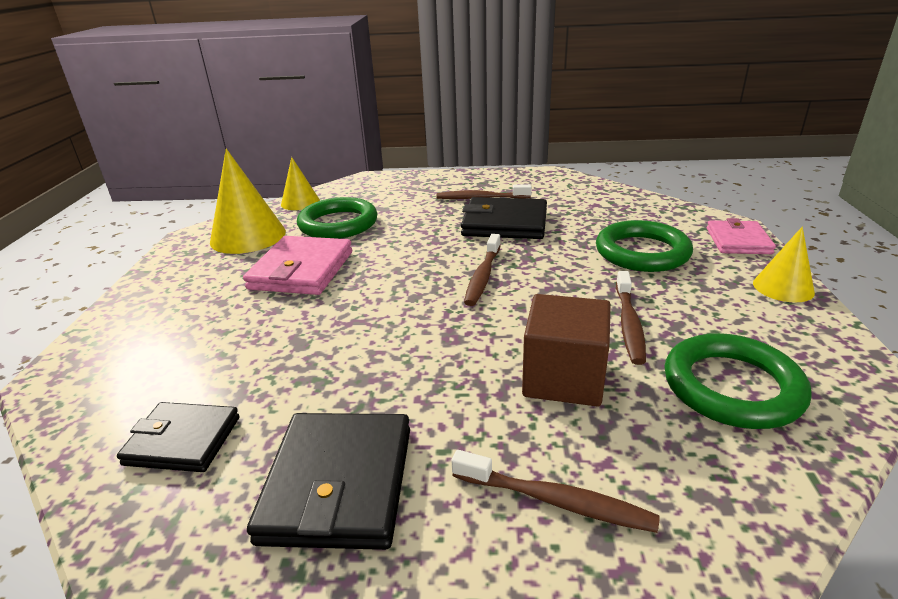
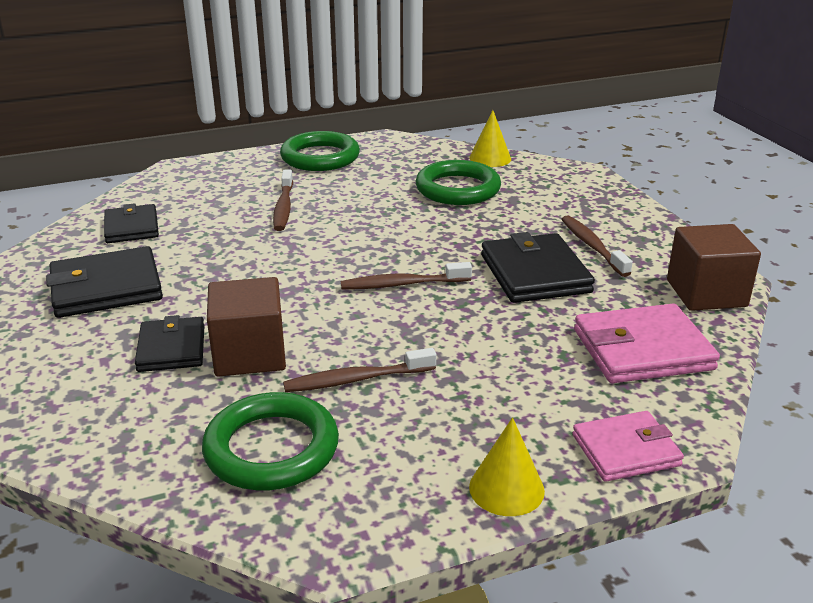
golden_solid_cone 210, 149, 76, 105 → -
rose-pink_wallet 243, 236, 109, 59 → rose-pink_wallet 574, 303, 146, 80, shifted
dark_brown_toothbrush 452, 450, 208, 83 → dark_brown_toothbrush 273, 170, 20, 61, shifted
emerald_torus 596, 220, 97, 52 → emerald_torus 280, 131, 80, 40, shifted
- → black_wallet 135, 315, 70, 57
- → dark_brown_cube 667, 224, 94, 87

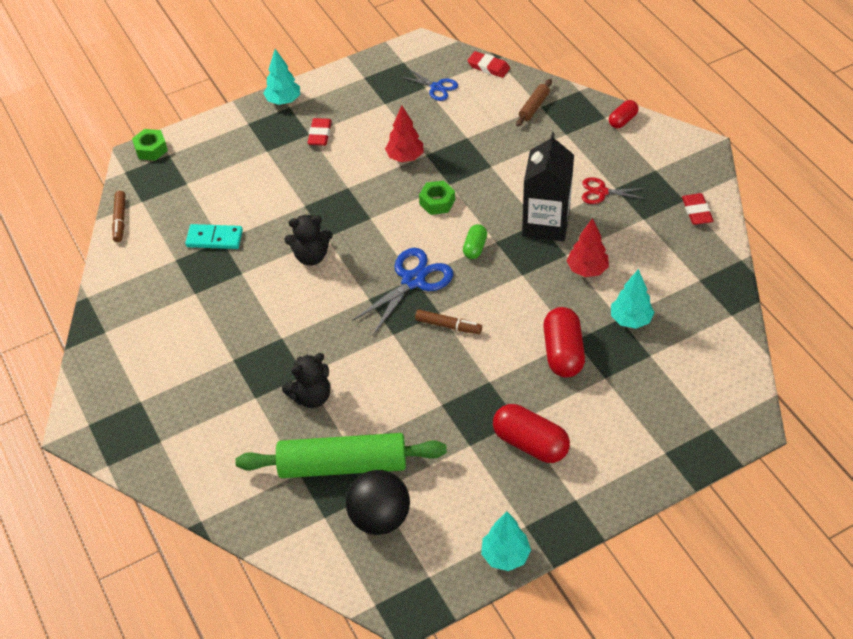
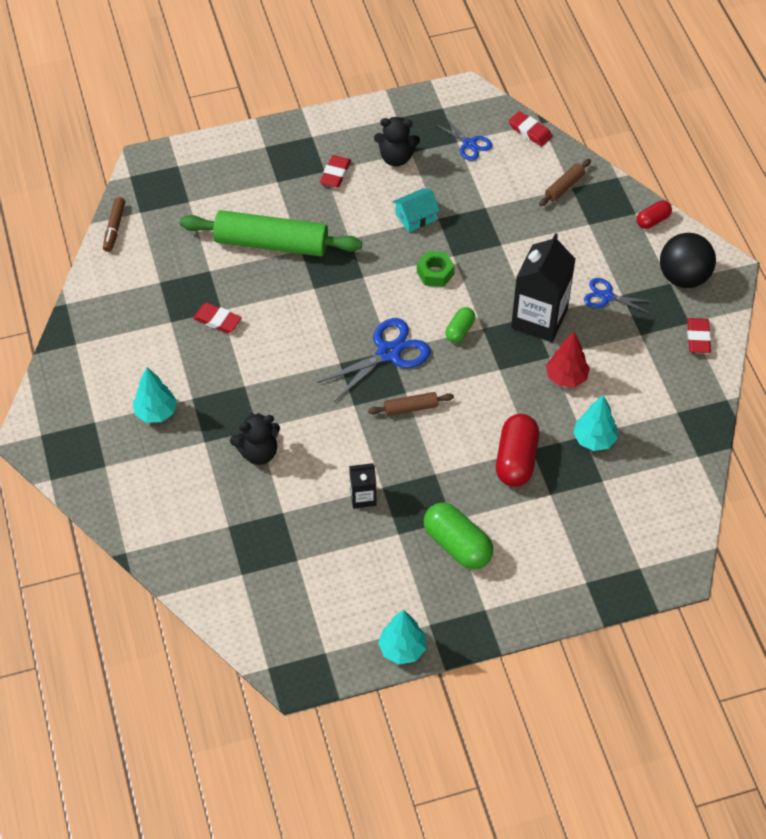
emerald_hex_nut 132, 129, 36, 32 → -
aqua_domino 185, 224, 58, 25 → -
emerald_rolling_pin 235, 433, 212, 45 → emerald_rolling_pin 180, 210, 182, 46, shifted
aqua_tree 263, 49, 37, 56 → aqua_tree 133, 367, 44, 56, shifted
black_stuffed_bear 284, 215, 49, 51 → black_stuffed_bear 374, 117, 46, 50, shifted
black_ball 346, 470, 64, 65 → black_ball 660, 233, 56, 55, shifted
red_tree 385, 105, 38, 57 → aqua_cottage 392, 188, 48, 44
dark_brown_marker_pen 415, 309, 67, 25 → dark_brown_rolling_pin 368, 392, 86, 24
red_capsule 493, 404, 77, 59 → emerald_capsule 424, 502, 69, 67
red_scissors 582, 177, 65, 27 → royal_blue_scissors 584, 278, 70, 36
- → red_eraser 193, 303, 49, 30
- → black_juice_carton 349, 463, 27, 45

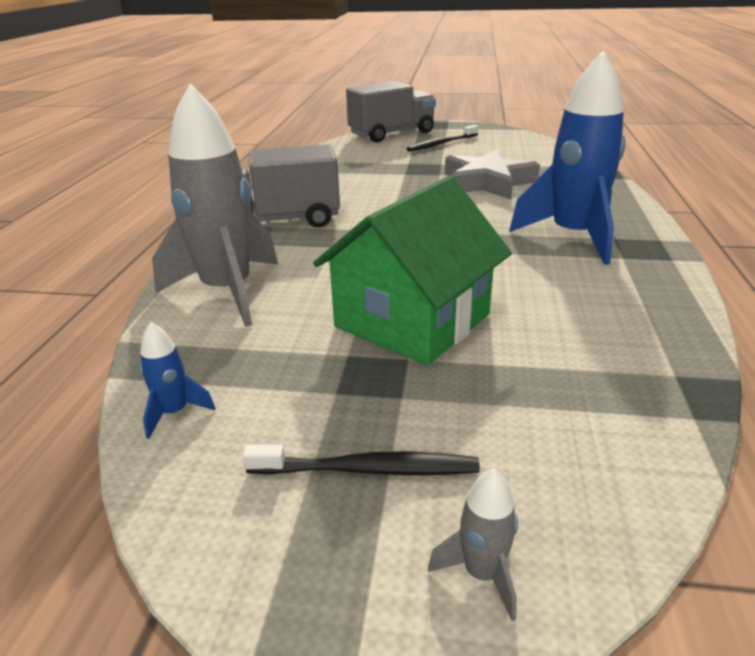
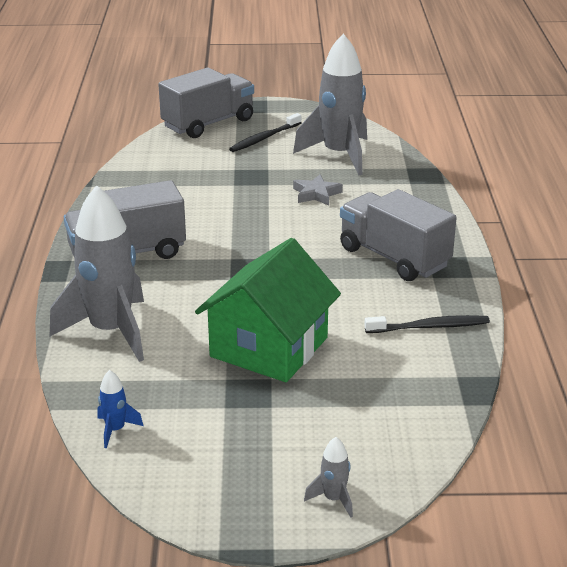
black_toothbrush 243, 445, 237, 30 → black_toothbrush 364, 315, 126, 18, shifted
gray_five-pointed_star 445, 150, 95, 49 → gray_five-pointed_star 293, 174, 50, 31, x0.54
royal_blue_toy_rocket 509, 51, 116, 214 → gray_toy_truck 340, 189, 117, 92
- → gray_toy_rocket 293, 34, 74, 141

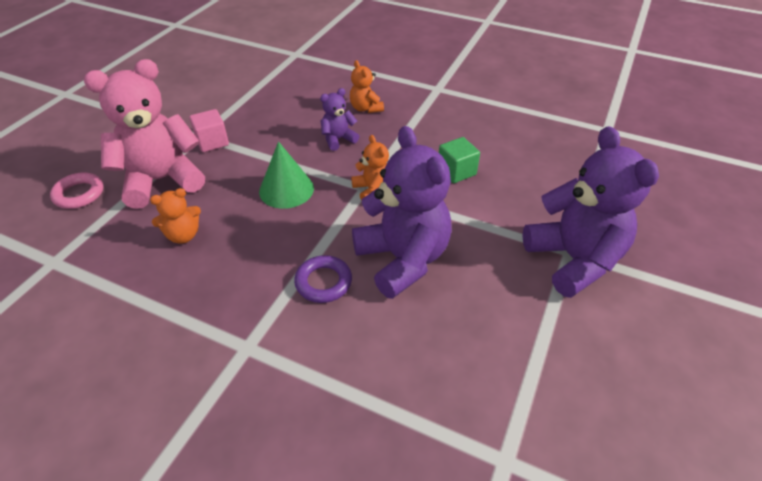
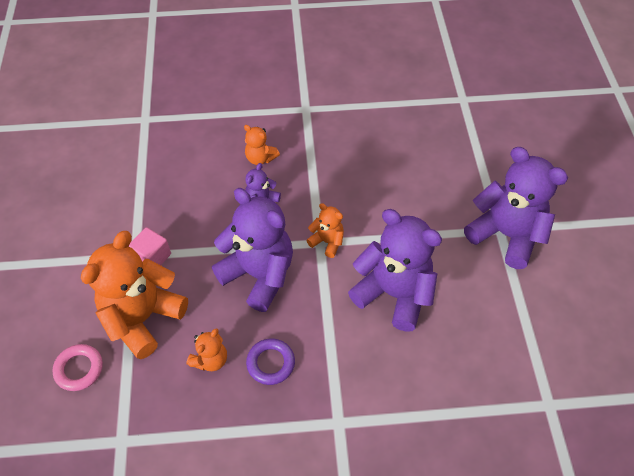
rose-pink_stuffed_bear 84, 59, 121, 150 → bright_orange_stuffed_bear 81, 231, 107, 128
emerald_solid_cone 259, 141, 55, 68 → violet_stuffed_bear 212, 188, 81, 124
violet_torus 294, 255, 58, 48 → violet_torus 246, 338, 49, 47, shifted
emerald_cube 439, 137, 41, 46 → -

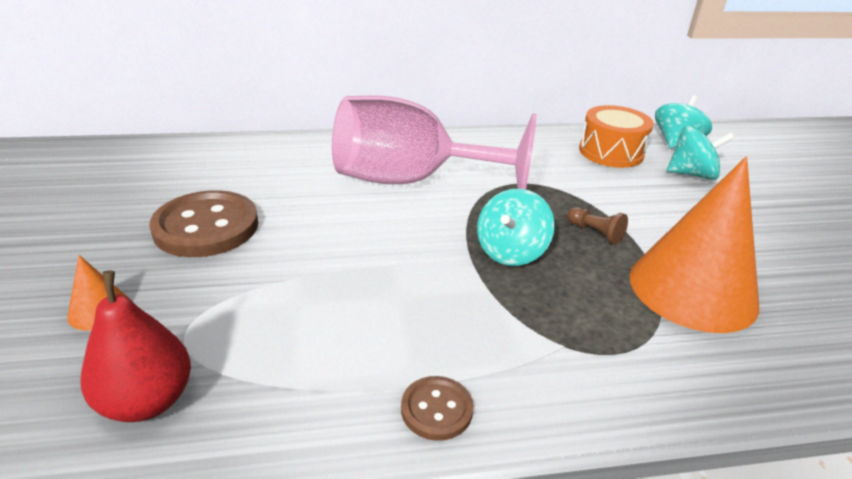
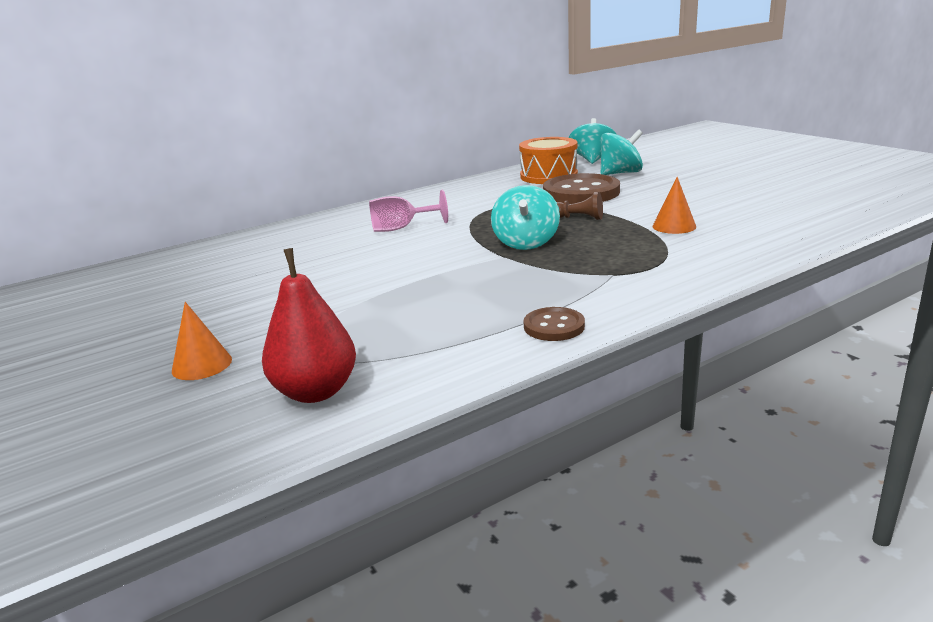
dark_brown_shirt_button 149, 190, 109, 67 → dark_brown_shirt_button 543, 173, 77, 31, shifted
rose-pink_goblet 332, 96, 205, 94 → rose-pink_goblet 369, 190, 79, 42, x0.43
bright_orange_solid_cone 630, 157, 129, 176 → bright_orange_solid_cone 653, 177, 43, 57, x0.42

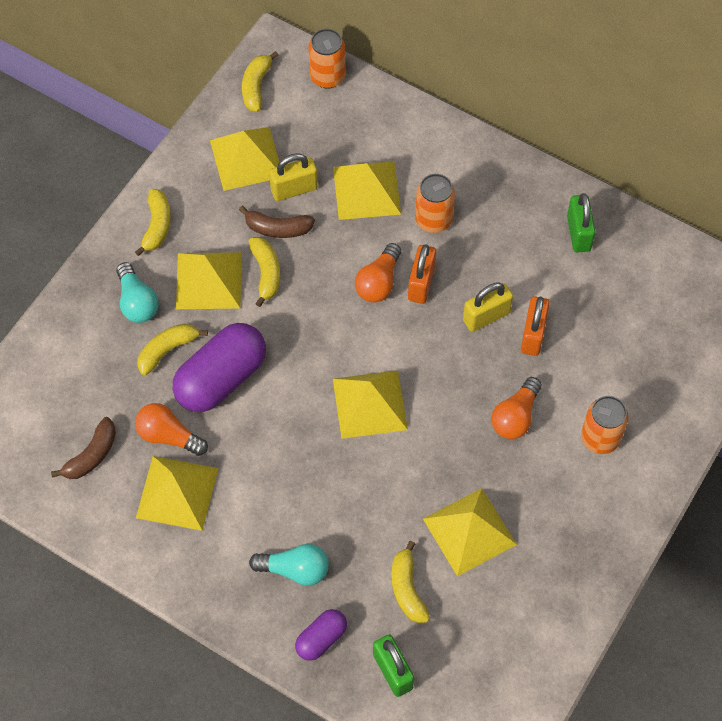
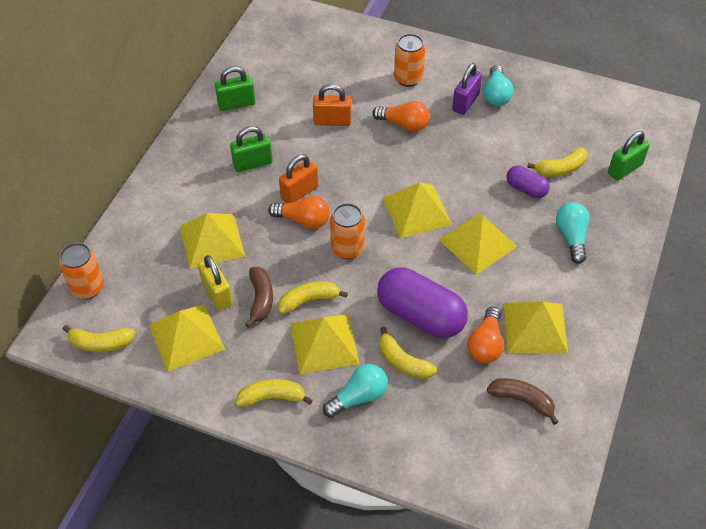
violet_capsule 295, 609, 52, 52 → violet_capsule 506, 166, 44, 32, shifted
bright_orange_small_lock 408, 244, 28, 60 → bright_orange_small_lock 279, 155, 39, 48, 45 degrees counterclockwise
bright_orange_tin 415, 174, 40, 59 → bright_orange_tin 330, 203, 35, 56, shifted
golden_pyramid_shape 423, 488, 94, 88 → golden_pyramid_shape 439, 213, 79, 62, shifted
golden_small_lock 463, 282, 50, 50 → -
- → emerald_small_lock 230, 126, 42, 46
- → violet_small_lock 452, 63, 30, 52
- → aqua_lightbulb 483, 65, 30, 41

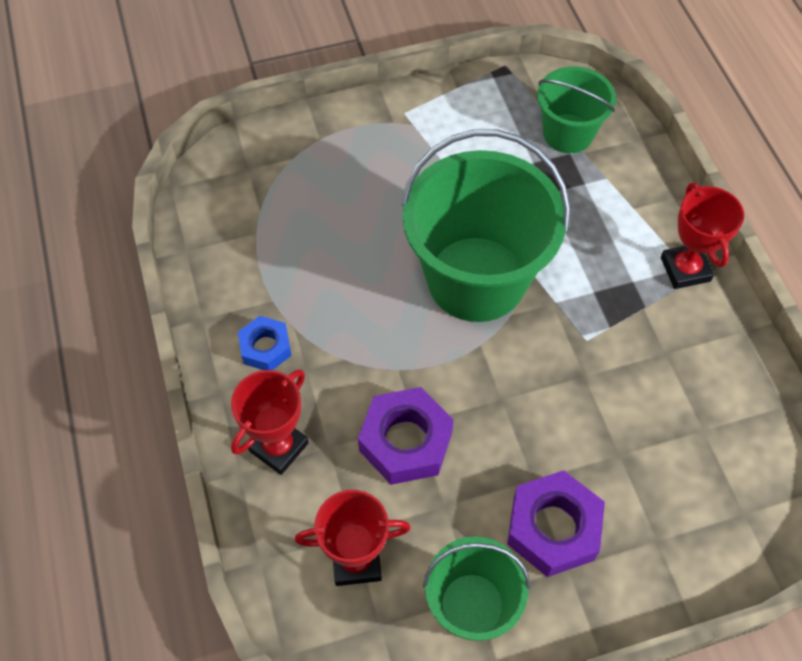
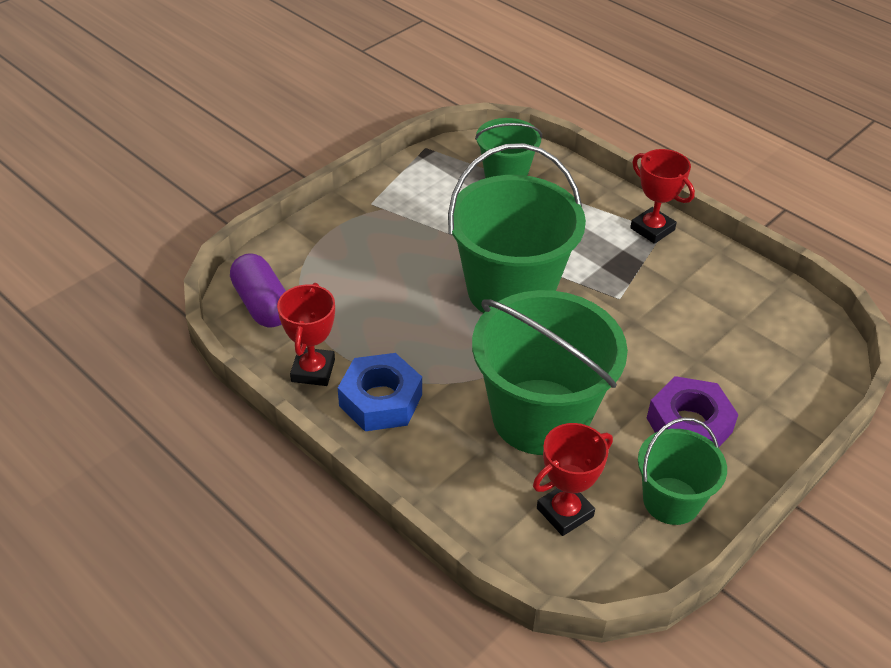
red_award_cup 231, 369, 78, 106 → red_award_cup 277, 283, 58, 103, shifted
royal_blue_hex_nut 238, 316, 54, 54 → royal_blue_hex_nut 338, 353, 84, 78, x1.65
violet_hex_nut 358, 387, 96, 98 → emerald_sand_bucket 472, 290, 156, 165
- → violet_capsule 230, 253, 56, 75

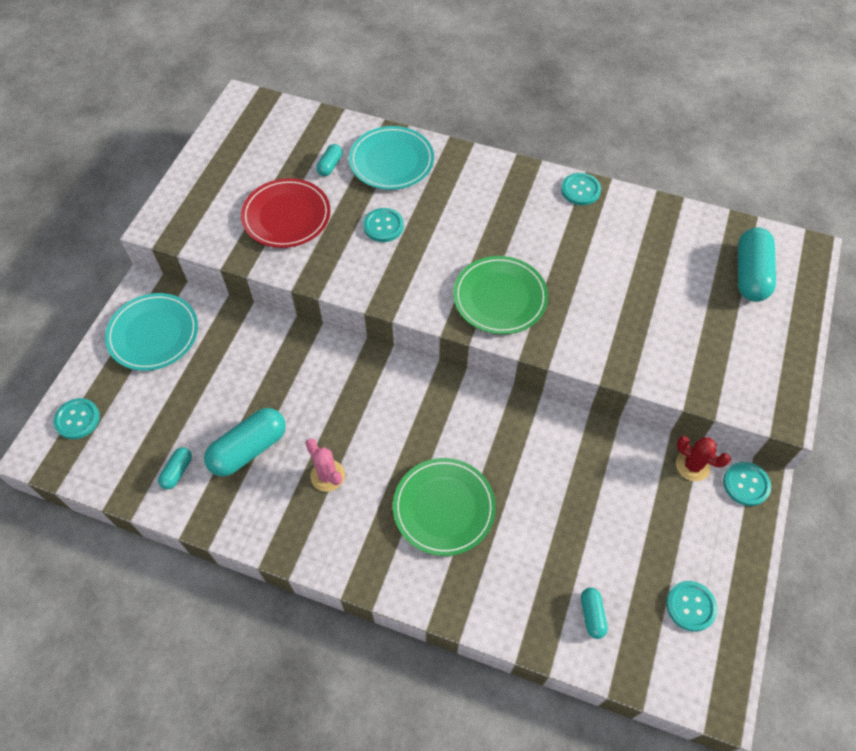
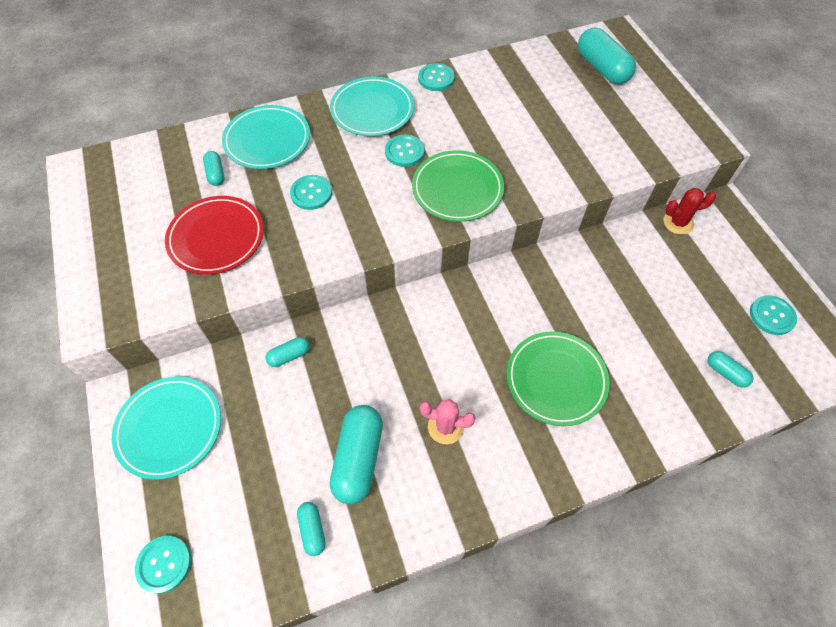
aqua_shirt_button 723, 462, 48, 44 → aqua_shirt_button 385, 134, 40, 33, shifted
- → aqua_capsule 266, 337, 44, 30
- → aqua_plate 330, 77, 84, 59

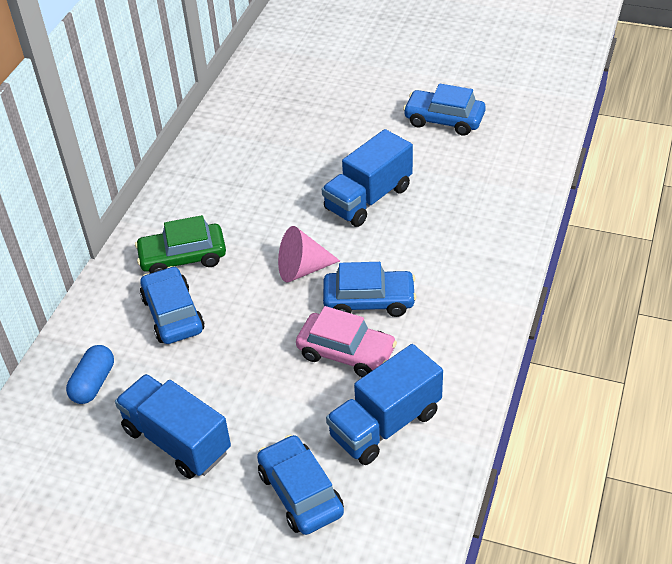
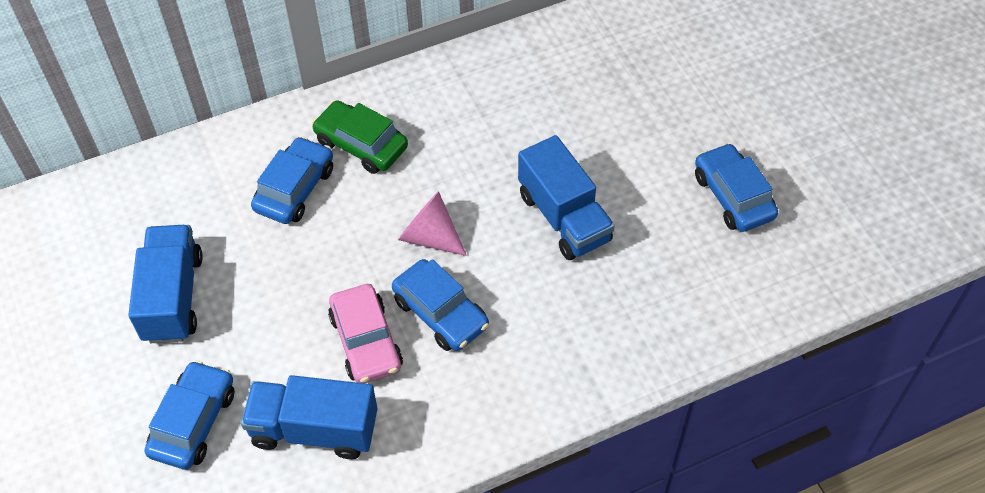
royal_blue_capsule 66, 345, 48, 59 → -
royal_blue_toy_truck 322, 129, 91, 98 → royal_blue_toy_truck 518, 135, 97, 125, 120 degrees counterclockwise

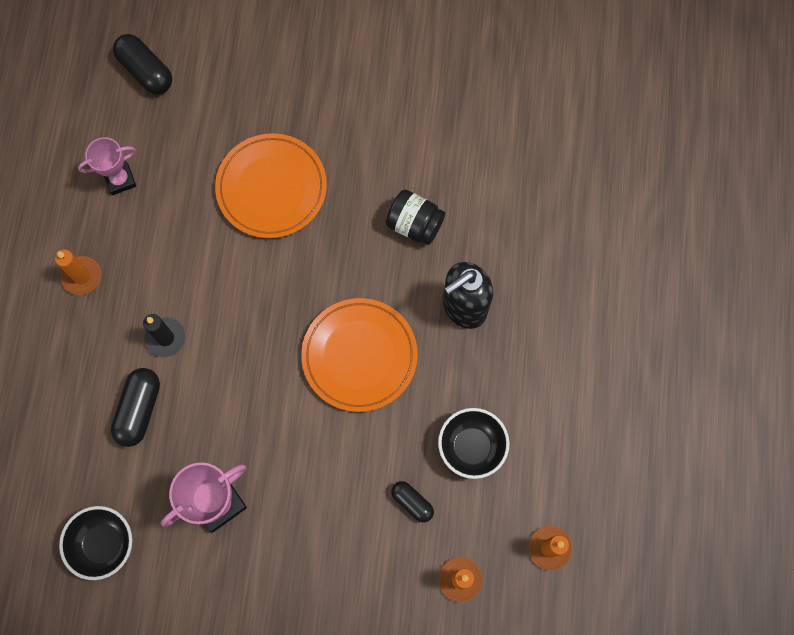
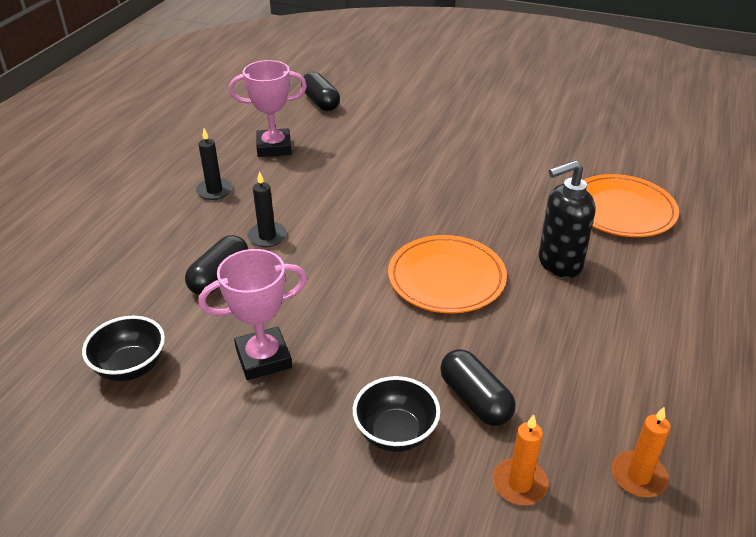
bright_orange_pillar_candle 55, 249, 46, 46 → black_pillar_candle 196, 129, 37, 71
rose-pink_award_cup 78, 137, 58, 58 → rose-pink_award_cup 229, 60, 78, 97, x1.50
bright_orange_plate 215, 133, 112, 105 → bright_orange_plate 584, 174, 95, 63, shifted
black_jar 386, 190, 59, 55 → -
black_capsule 391, 481, 43, 42 → black_capsule 440, 349, 76, 77, x1.63
black_serving_bowl 438, 408, 72, 71 → black_serving_bowl 353, 376, 87, 76, shifted

